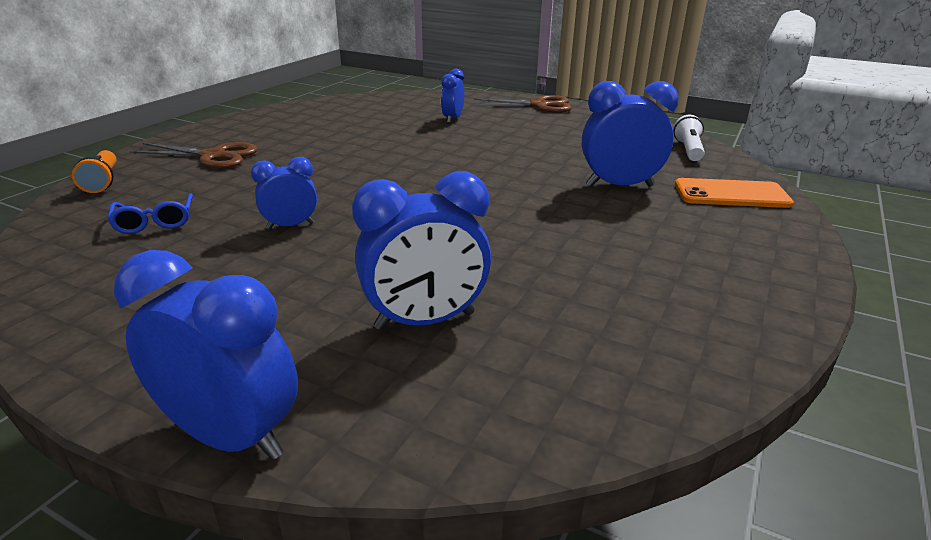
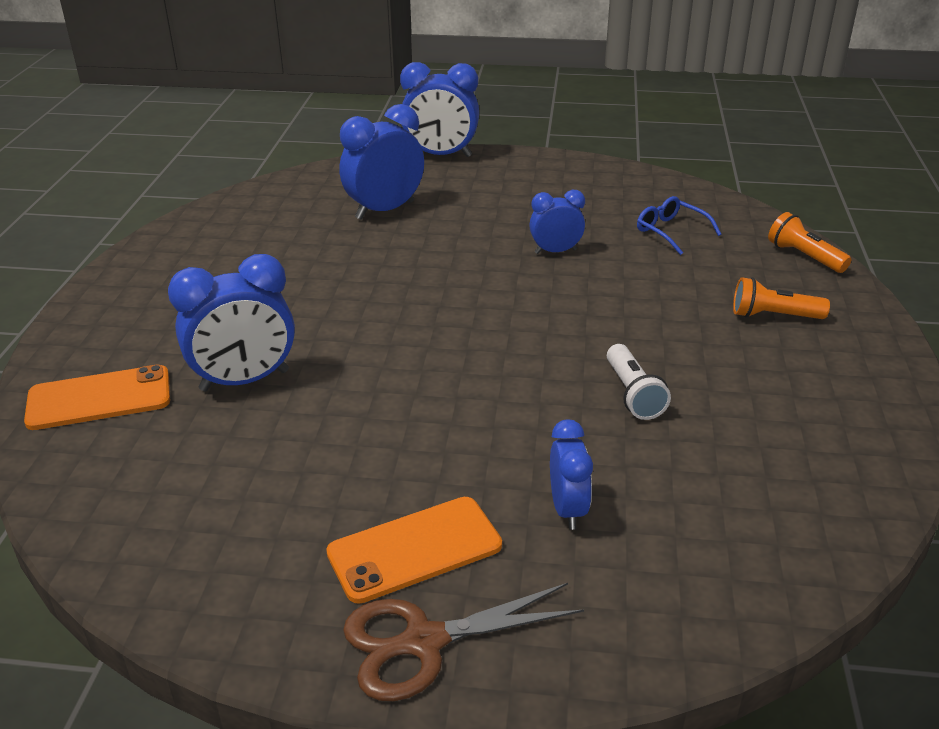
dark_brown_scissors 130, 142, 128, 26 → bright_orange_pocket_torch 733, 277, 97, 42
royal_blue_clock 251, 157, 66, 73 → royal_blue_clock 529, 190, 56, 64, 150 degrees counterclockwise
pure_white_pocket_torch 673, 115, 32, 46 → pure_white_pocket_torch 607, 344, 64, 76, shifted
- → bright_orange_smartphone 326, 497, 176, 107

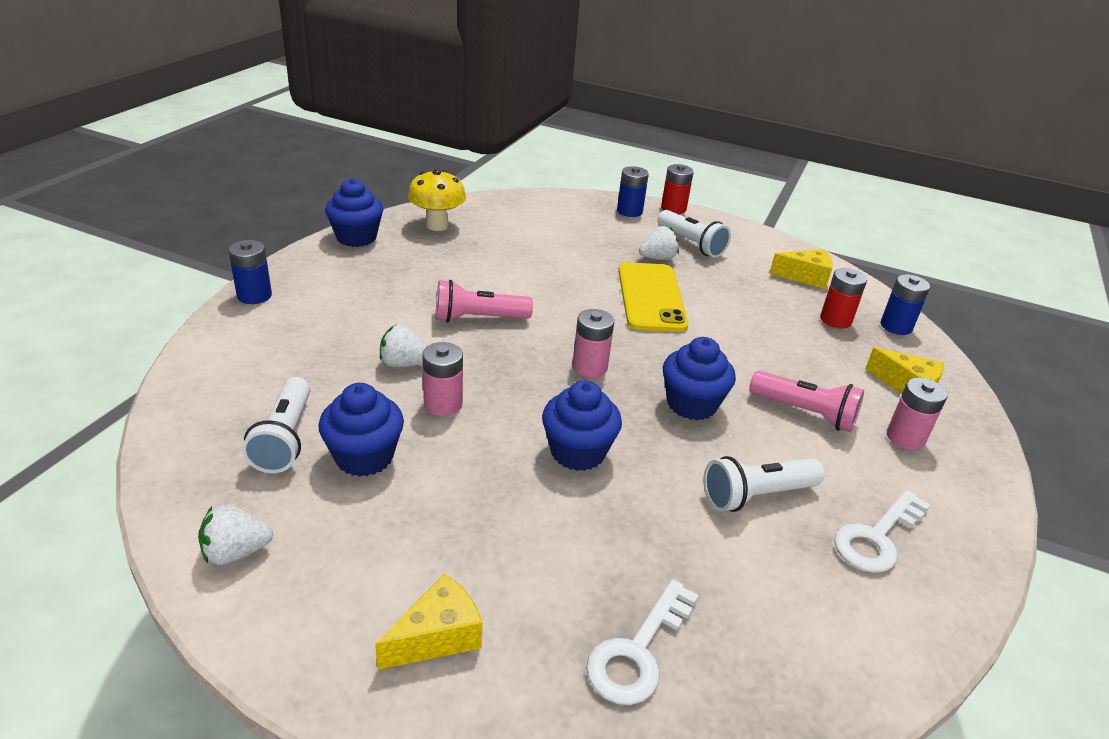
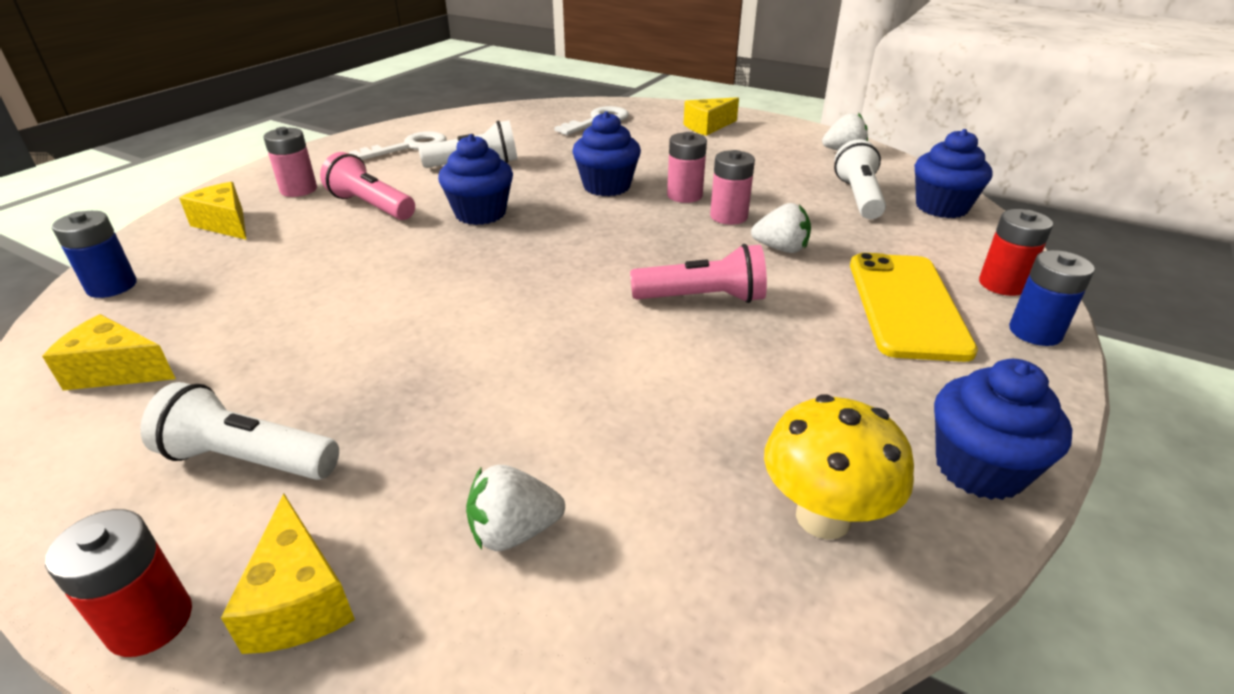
royal_blue_cupcake 318, 383, 86, 94 → royal_blue_cupcake 915, 129, 78, 89, shifted
rose-pink_battery 573, 309, 41, 68 → rose-pink_battery 667, 132, 40, 71, shifted
royal_blue_battery 617, 166, 32, 51 → golden_cheese 221, 494, 134, 160
golden_smartphone 618, 262, 70, 70 → golden_smartphone 850, 253, 128, 109, shifted
pure_white_strawberry 639, 226, 40, 34 → pure_white_strawberry 466, 465, 99, 86, shifted
pure_white_pocket_torch 657, 210, 74, 48 → pure_white_pocket_torch 140, 382, 199, 98, 45 degrees counterclockwise
red_battery 820, 268, 47, 61 → red_battery 979, 209, 74, 87, shifted

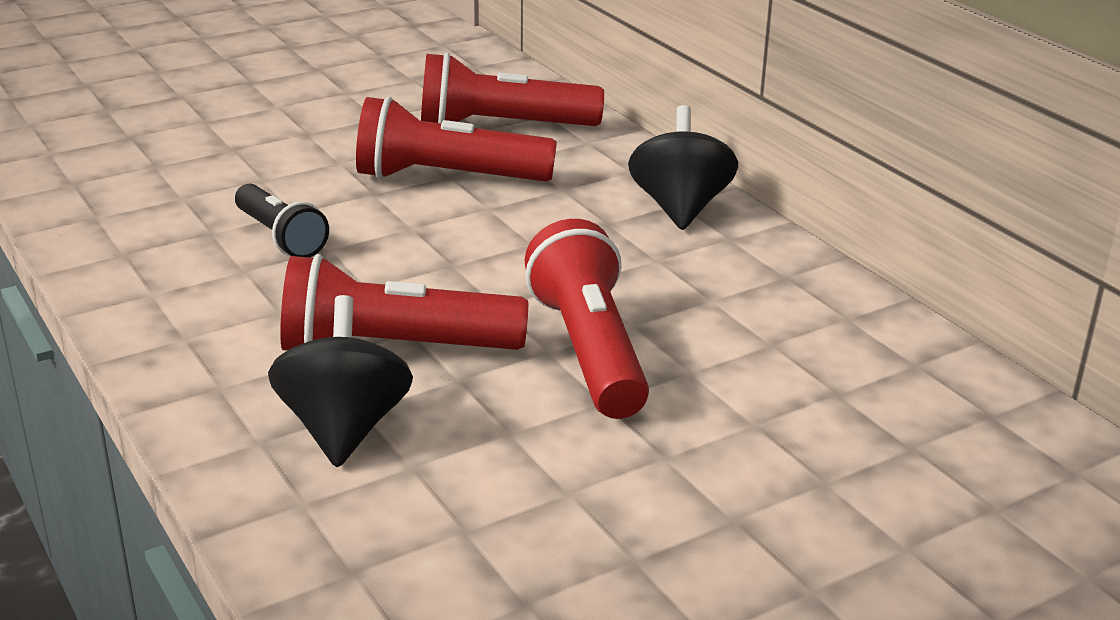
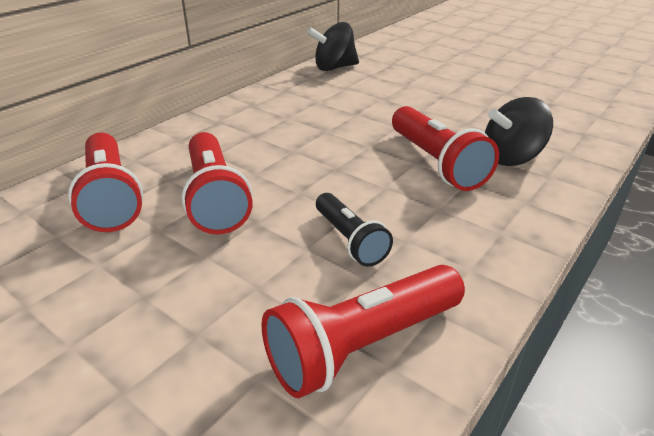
black_pocket_torch 235, 184, 94, 74 → black_pocket_torch 316, 193, 77, 74, 120 degrees clockwise
red_pocket_torch 525, 219, 124, 200 → red_pocket_torch 261, 265, 204, 133, shifted
black_spinning_top 628, 105, 110, 125 → black_spinning_top 307, 22, 52, 49, shifted

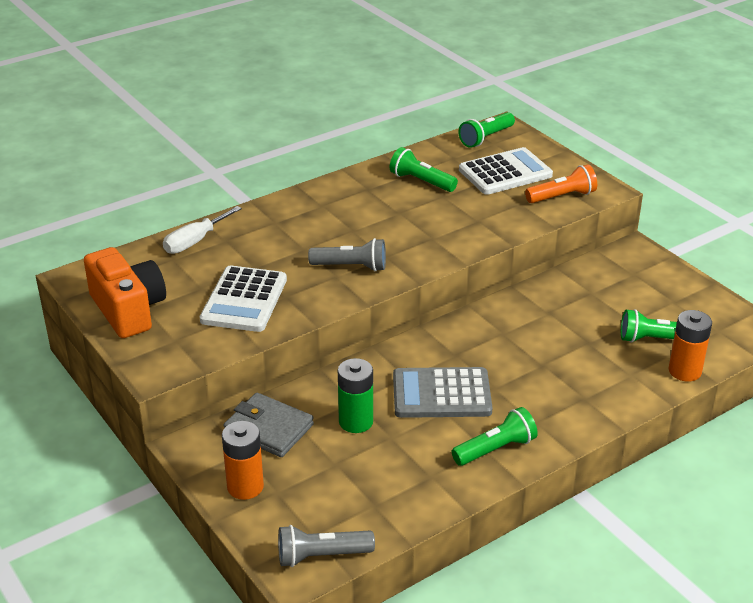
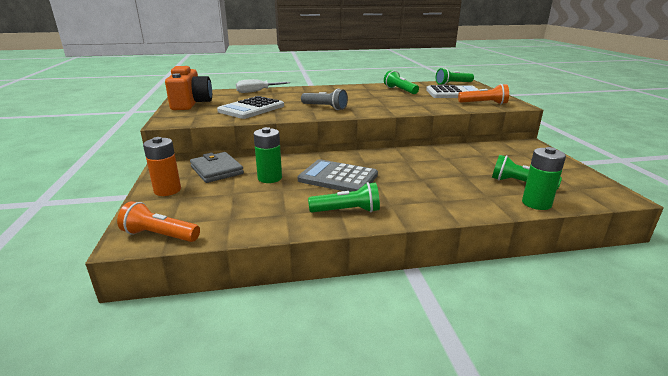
gray_pocket_torch 278, 525, 97, 42 → bright_orange_pocket_torch 117, 201, 83, 41
bright_orange_battery 669, 310, 43, 71 → emerald_battery 522, 147, 44, 63

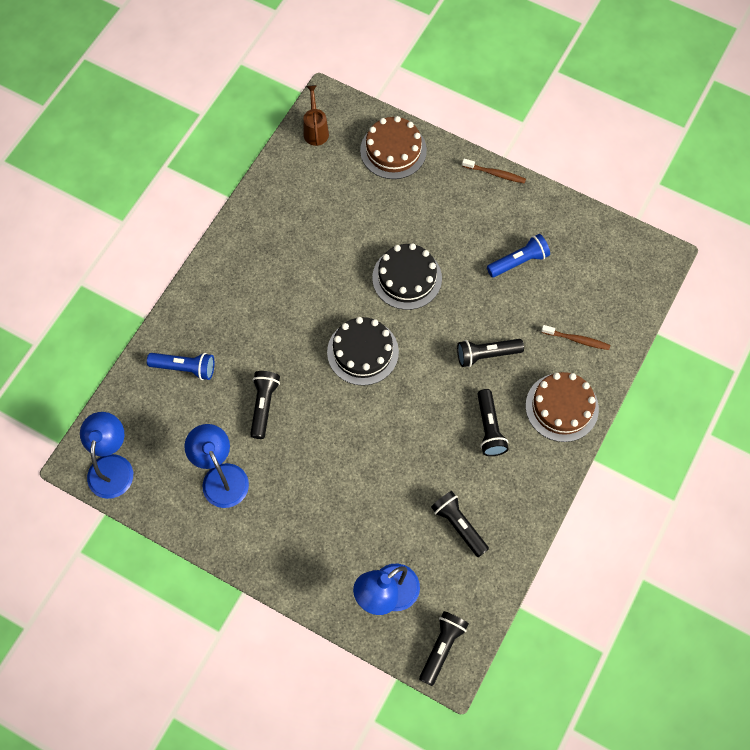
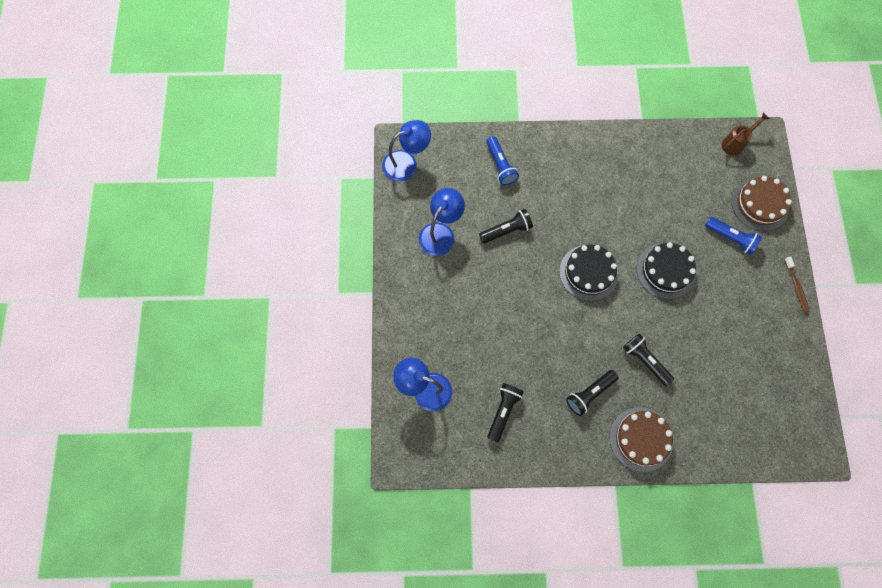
black_pocket_torch 419, 611, 50, 75 → -
royal_blue_pocket_torch 487, 234, 63, 44 → royal_blue_pocket_torch 705, 217, 57, 38, shifted
dark_brown_toothbrush 541, 325, 69, 25 → -

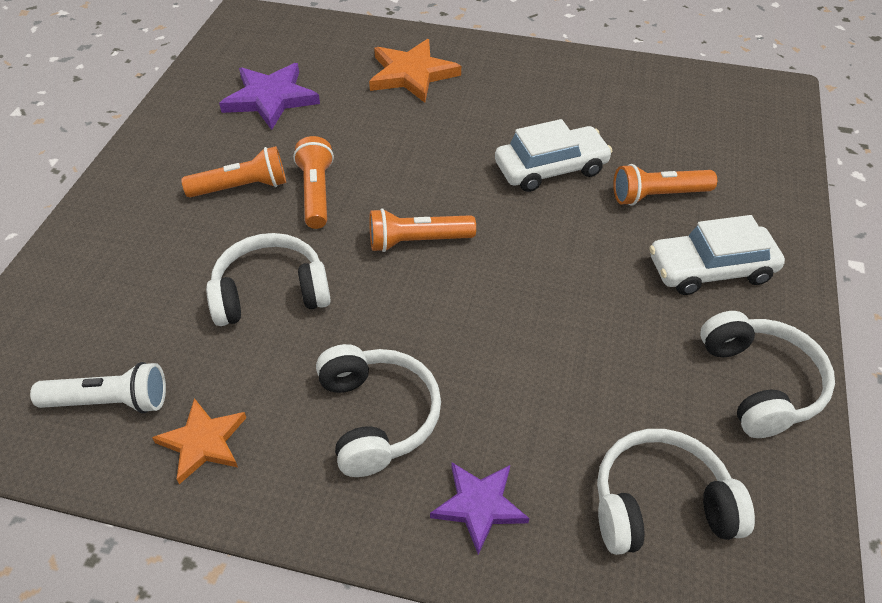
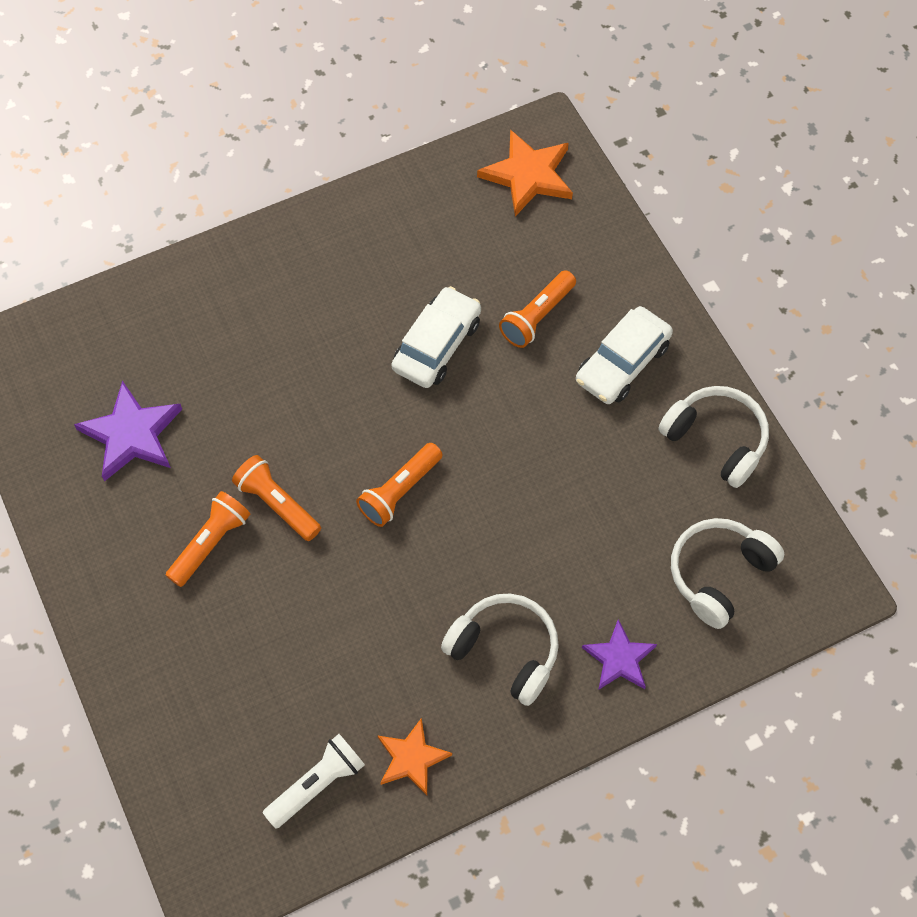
pure_white_over-ear_headphones 206, 233, 125, 93 → -
bright_orange_five-pointed_star 369, 39, 92, 64 → bright_orange_five-pointed_star 477, 129, 96, 88, shifted

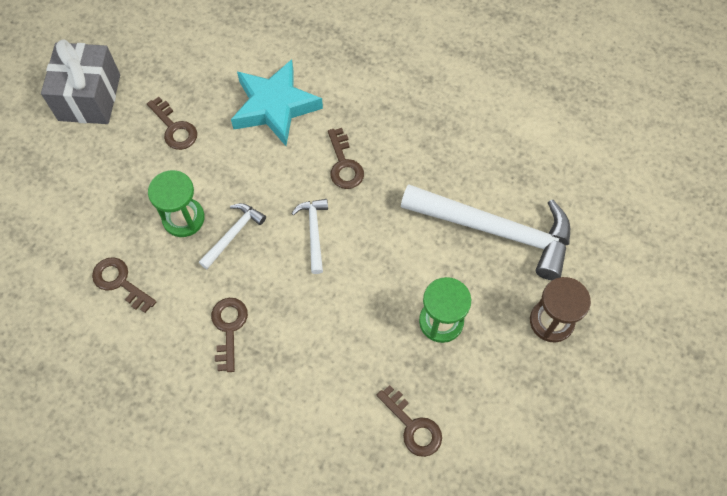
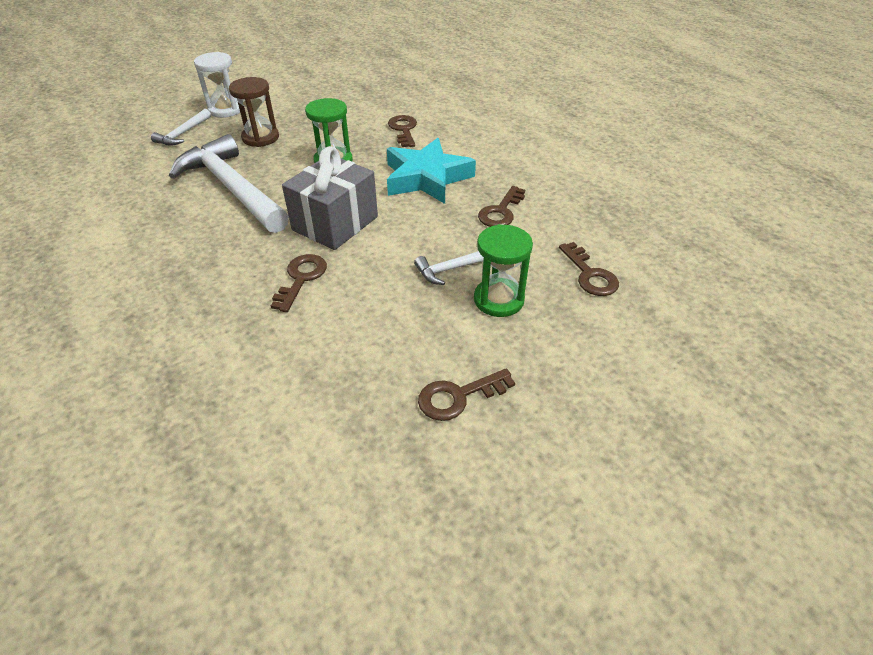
gray_present 41, 39, 79, 85 → gray_present 282, 146, 96, 104, shifted
dark_brown_door_key 147, 97, 50, 53 → dark_brown_door_key 418, 369, 97, 52, 105 degrees counterclockwise
aqua_five-pointed_star 231, 59, 92, 87 → aqua_five-pointed_star 387, 138, 89, 66, shifted
pure_white_claw_hammer 291, 199, 37, 75 → pure_white_claw_hammer 151, 109, 60, 37, shifted
- → pure_white_sandglass 194, 52, 46, 66

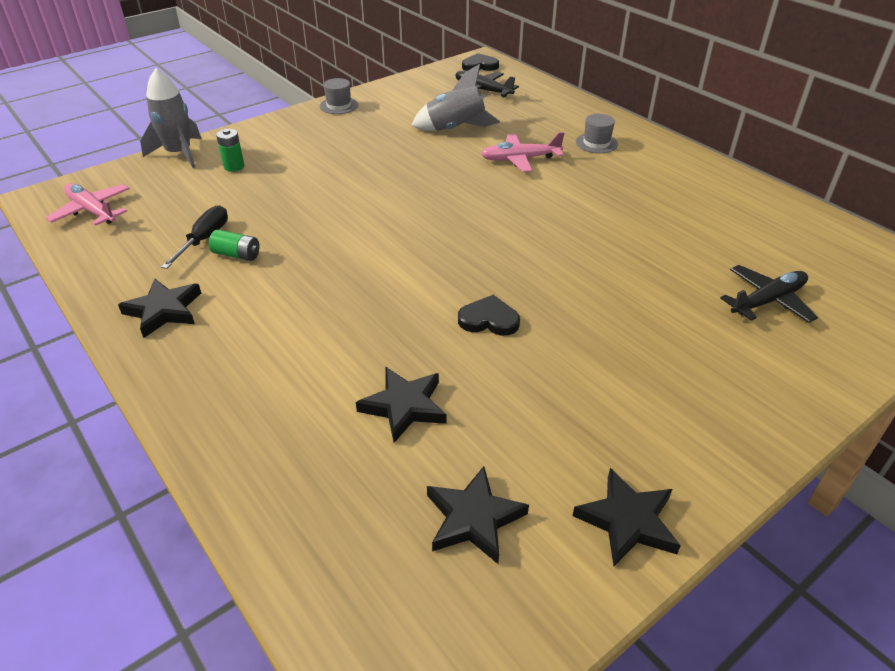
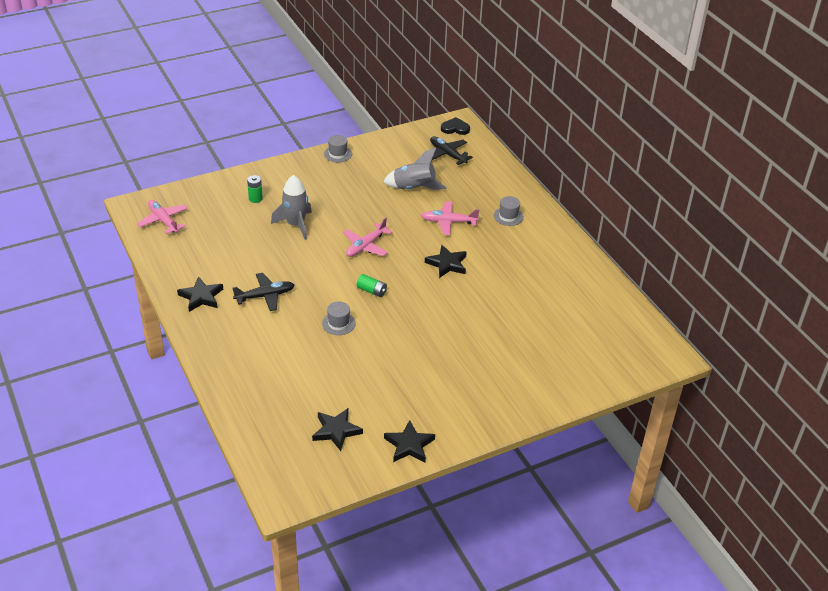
gray_toy_rocket 140, 68, 62, 100 → gray_toy_rocket 271, 175, 41, 65, shifted
black_flat_screwdriver 161, 205, 67, 64 → -
emerald_battery 209, 230, 51, 31 → emerald_battery 357, 274, 30, 23, shifted
black_five-pointed_star 356, 367, 90, 76 → black_five-pointed_star 425, 245, 42, 33, shifted
black_heart_shape 458, 295, 62, 41 → -
black_aeroplane 720, 265, 98, 58 → black_aeroplane 233, 273, 61, 38, shifted
- → gray_top_hat 322, 302, 34, 33
- → rose-pink_aeroplane 343, 217, 50, 40

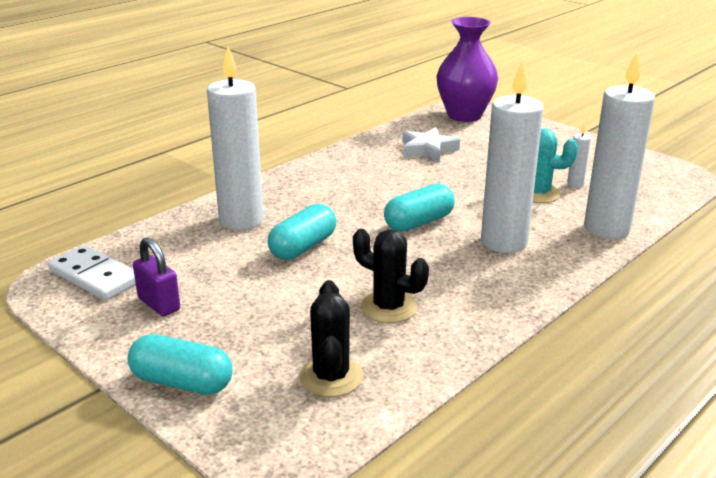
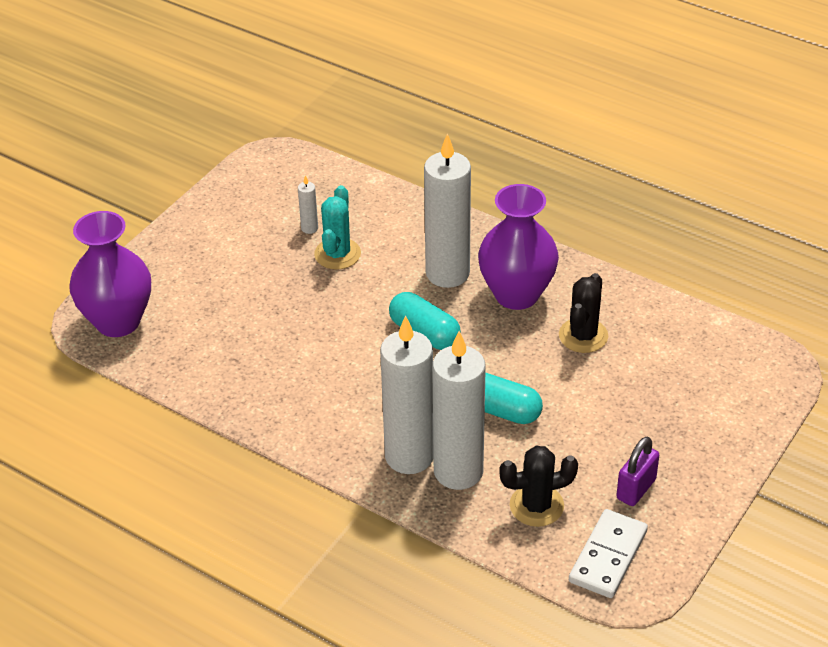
aqua_capsule 128, 334, 104, 61 → -
black_prickly_plant 299, 280, 64, 117 → black_prickly_plant 499, 445, 79, 82, shifted
pure_white_five-pointed_star 403, 127, 57, 35 → -
pure_white_pillar_candle 584, 52, 71, 187 → pure_white_pillar_candle 380, 315, 54, 159, shifted
- → violet_vase 478, 184, 81, 126

